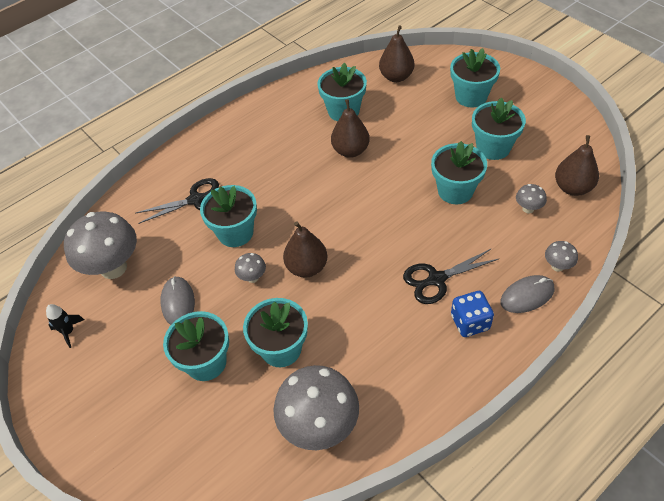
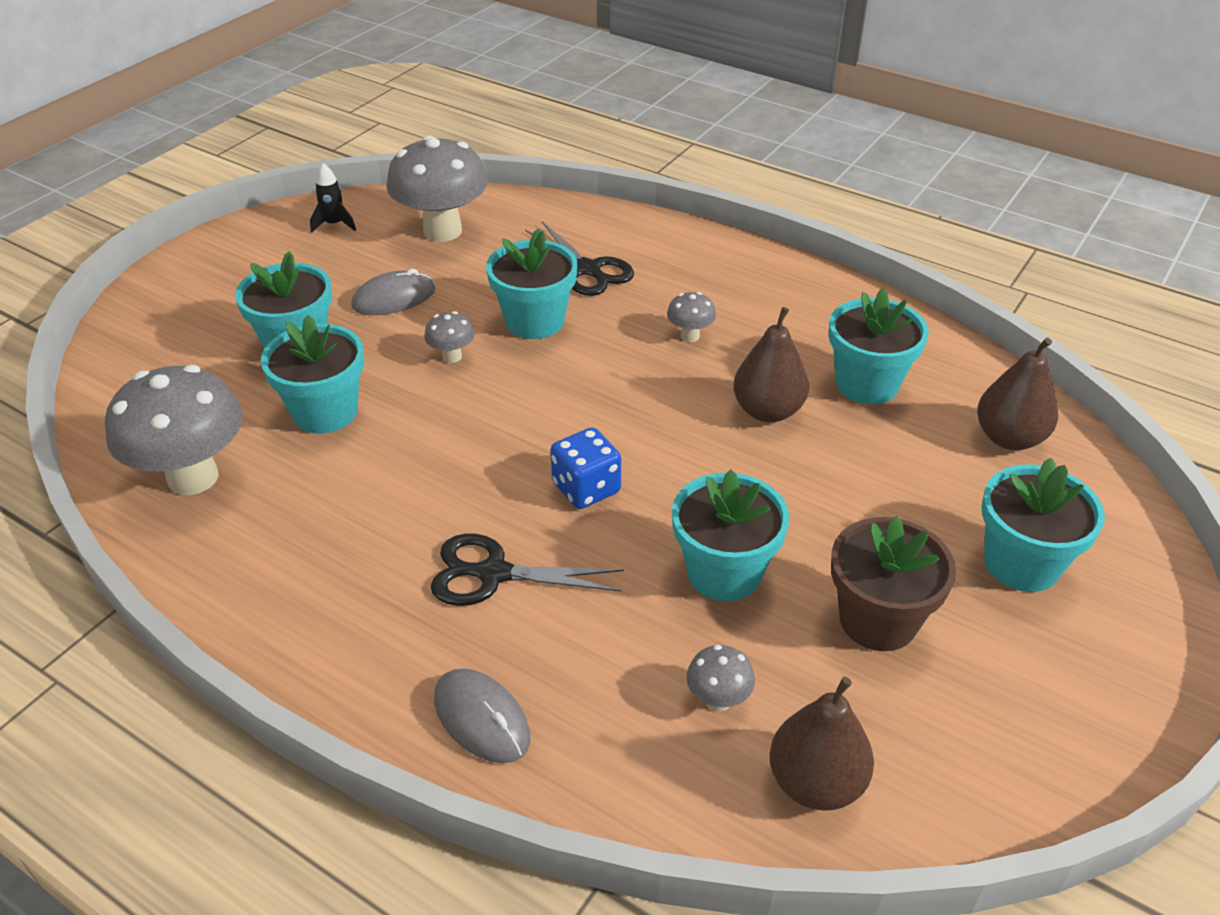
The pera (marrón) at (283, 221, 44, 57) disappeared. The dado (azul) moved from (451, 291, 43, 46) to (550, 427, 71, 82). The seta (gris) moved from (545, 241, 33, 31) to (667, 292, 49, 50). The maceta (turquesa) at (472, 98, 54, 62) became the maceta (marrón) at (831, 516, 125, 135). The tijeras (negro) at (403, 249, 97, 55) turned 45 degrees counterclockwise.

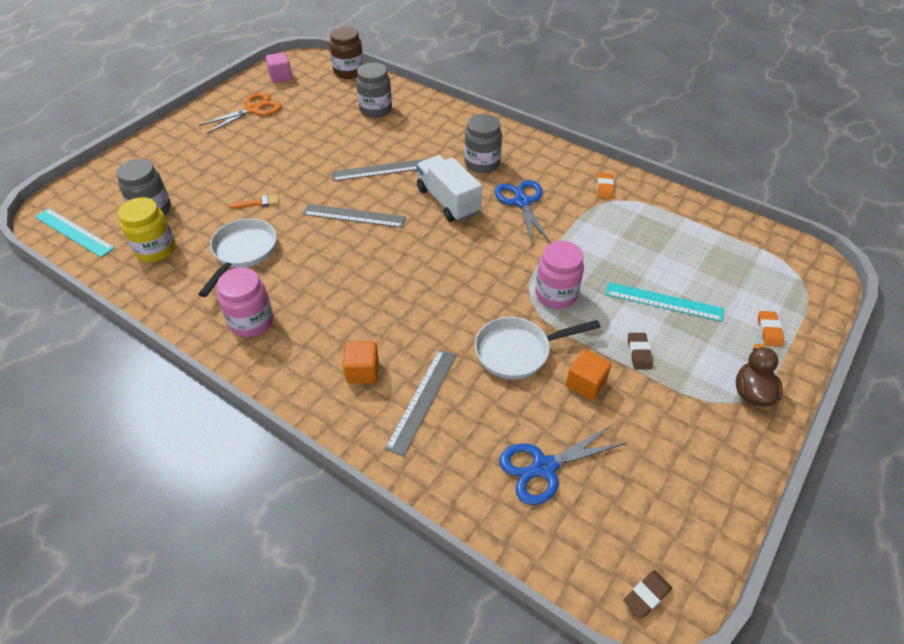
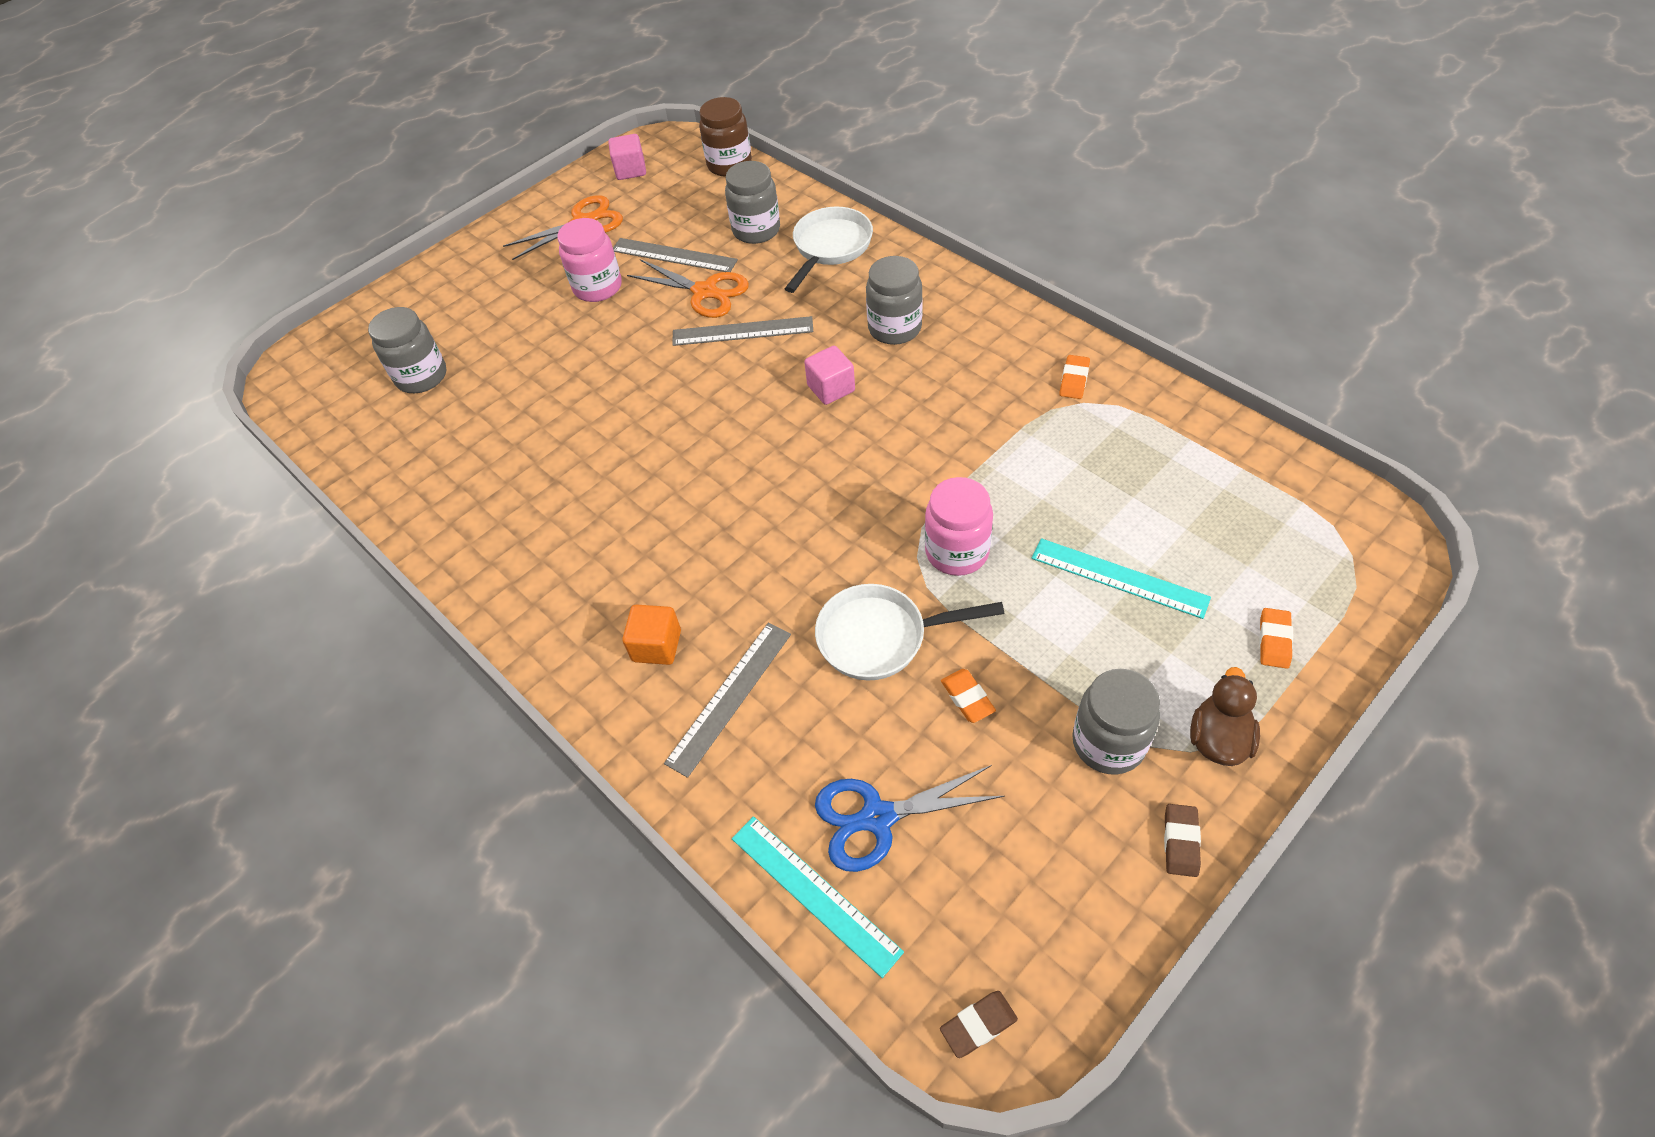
The tarro (amarillo) at (118, 197, 58, 65) disappeared. The pincel (naranja) at (229, 195, 50, 14) disappeared. The tijeras (azul) at (495, 180, 55, 63) disappeared. The tijeras (naranja) at (627, 259, 122, 59) appeared. The tarro (gris) at (1072, 669, 88, 105) appeared. The regla (turquesa) moved from (35, 208, 80, 49) to (732, 816, 172, 162). The sartén (blanco) moved from (199, 219, 78, 78) to (785, 207, 88, 86). The tarro (rosa) moved from (217, 267, 56, 70) to (557, 218, 65, 84). The regla (gris) moved from (303, 204, 103, 24) to (613, 238, 125, 34). The goma de borrar (marrón) moved from (628, 333, 25, 36) to (1164, 804, 37, 73). The camión (blanco) at (416, 155, 66, 67) was replaced by the cubo (rosa) at (804, 346, 51, 59). The cubo (naranja) at (566, 350, 45, 50) was replaced by the goma de borrar (naranja) at (941, 669, 55, 54).

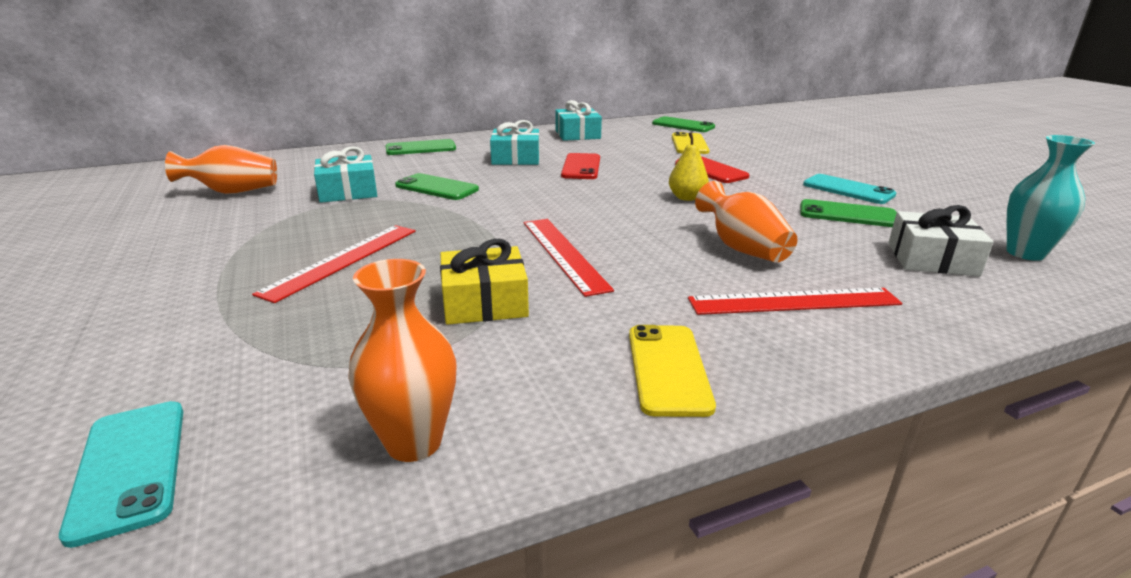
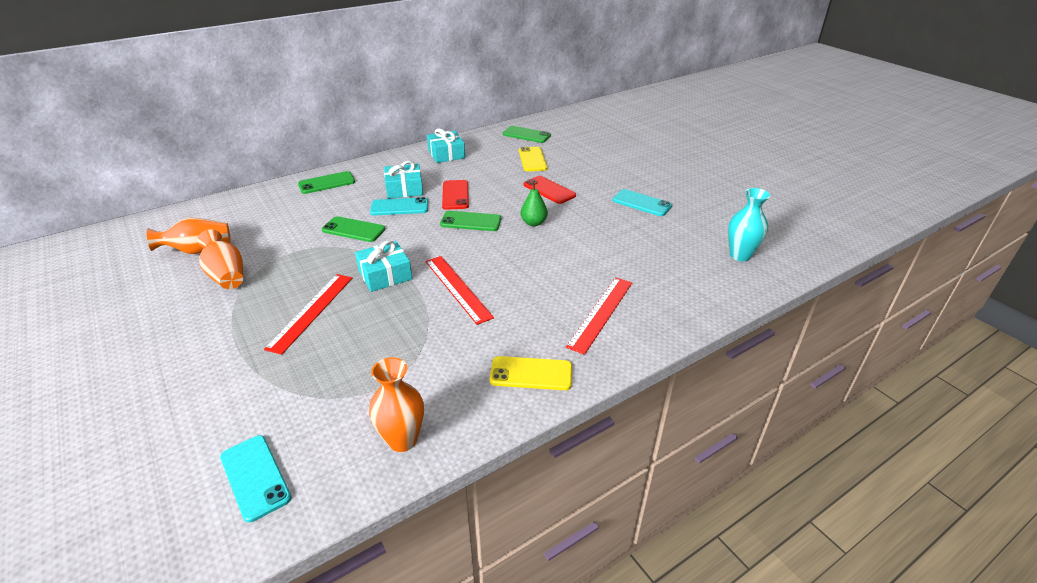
The regalo (amarillo) at (440, 239, 89, 86) disappeared. The regalo (blanco) at (888, 205, 106, 71) disappeared. The móvil (turquesa) at (370, 197, 58, 18) appeared. The regalo (turquesa) moved from (314, 146, 63, 57) to (355, 240, 57, 52). The florero (naranja) moved from (695, 181, 102, 82) to (197, 229, 46, 60). The móvil (verde) moved from (801, 199, 96, 28) to (440, 211, 61, 20). The pera (amarillo) at (669, 132, 40, 69) became the pera (verde) at (520, 182, 28, 44). The móvil (amarillo) at (629, 325, 87, 92) turned 75 degrees counterclockwise. The regla (rojo) at (688, 288, 214, 27) turned 45 degrees counterclockwise.

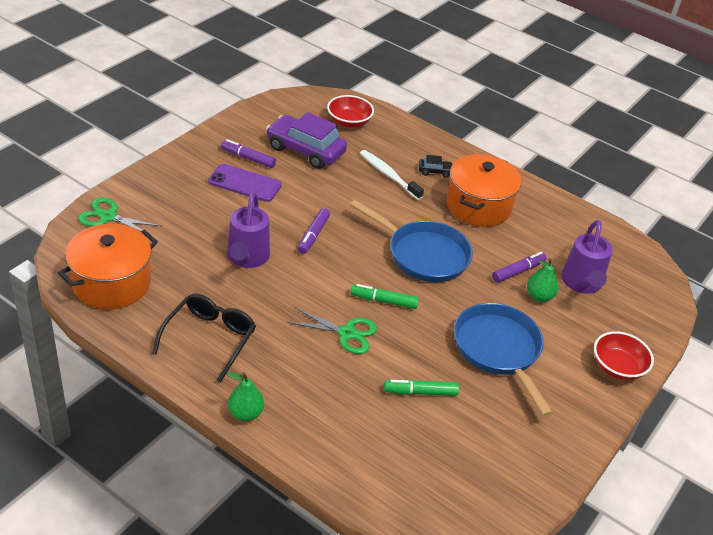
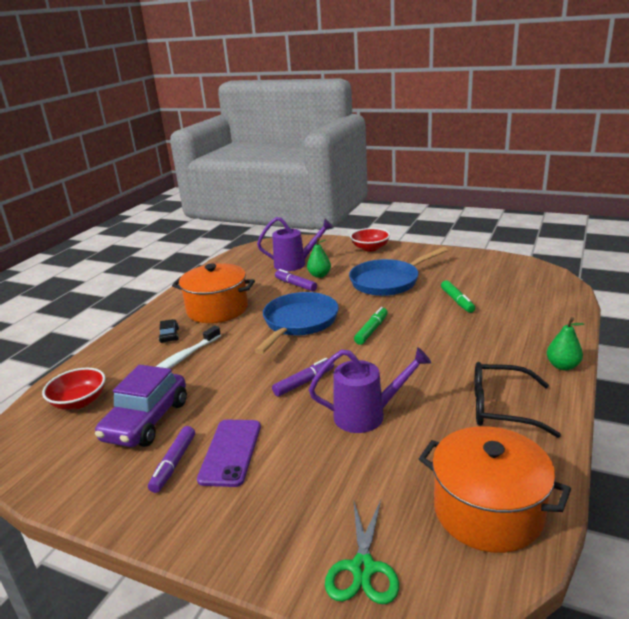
The tijeras (verde) at (287, 307, 90, 47) disappeared. The rotulador (morado) at (298, 208, 32, 46) turned 45 degrees counterclockwise. The rotulador (verde) at (350, 284, 69, 25) turned 150 degrees counterclockwise.

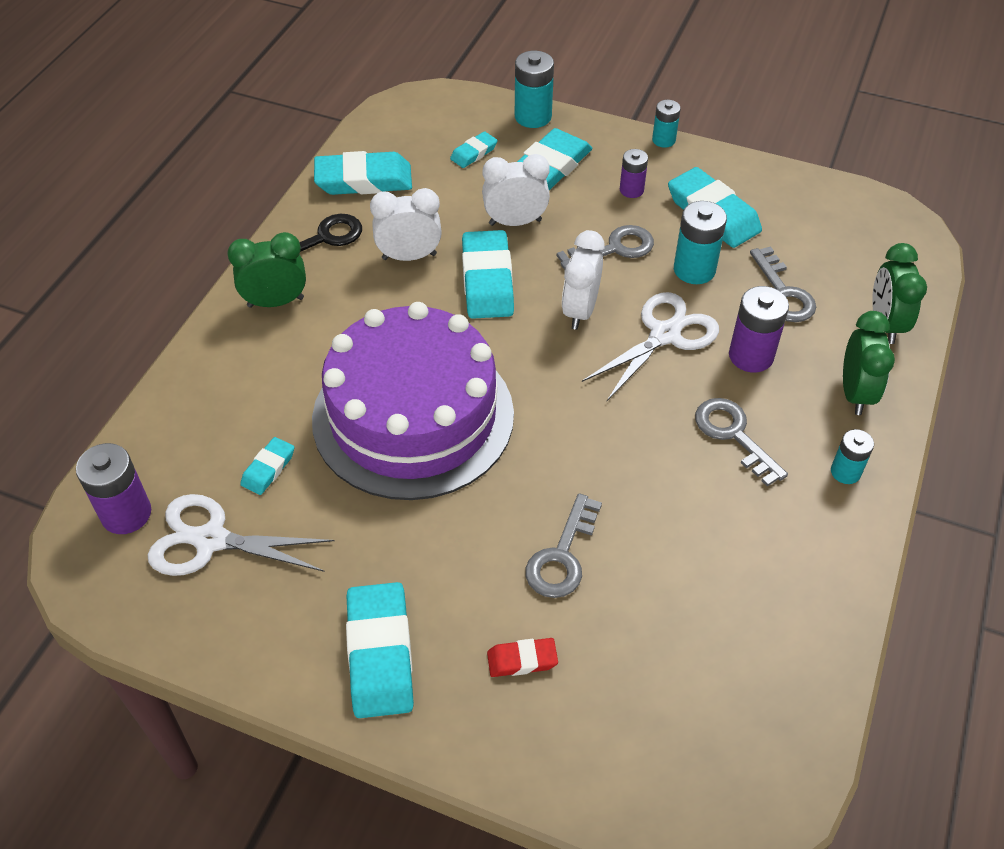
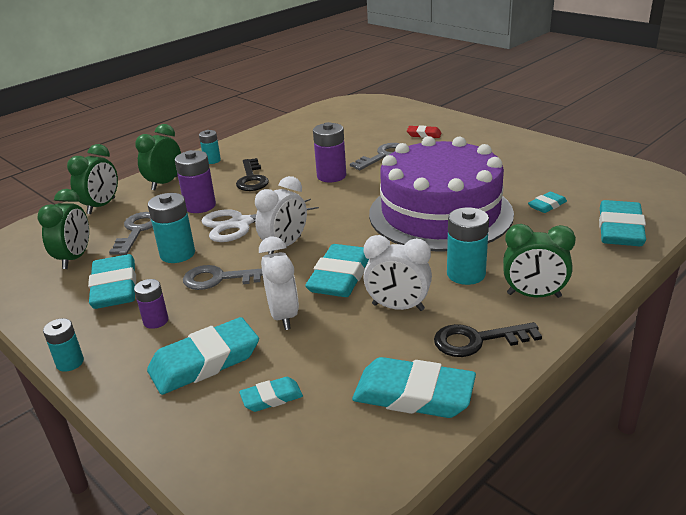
The tijeras (blanco) at (148, 494, 187, 82) disappeared. The despertador (verde) at (37, 189, 52, 80) appeared. The pila (morado) moved from (76, 443, 75, 91) to (313, 122, 33, 60). The goma de borrar (turquesa) moved from (346, 582, 68, 136) to (599, 200, 47, 46). The pila (turquesa) moved from (515, 51, 39, 77) to (447, 207, 42, 78). The llave (gris) at (695, 398, 93, 89) became the llave (negro) at (236, 158, 33, 33). The despertador (blanco) at (482, 154, 68, 72) turned 120 degrees counterclockwise.

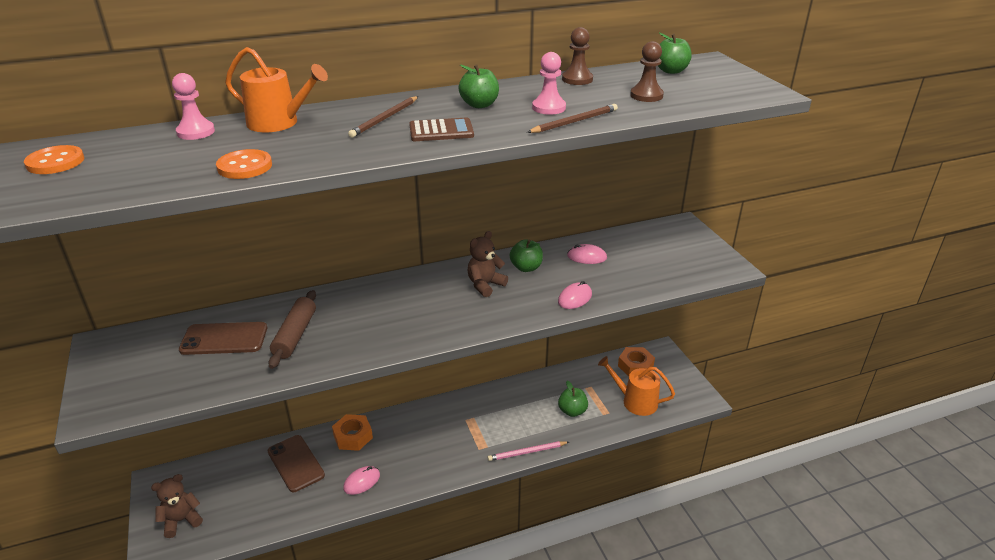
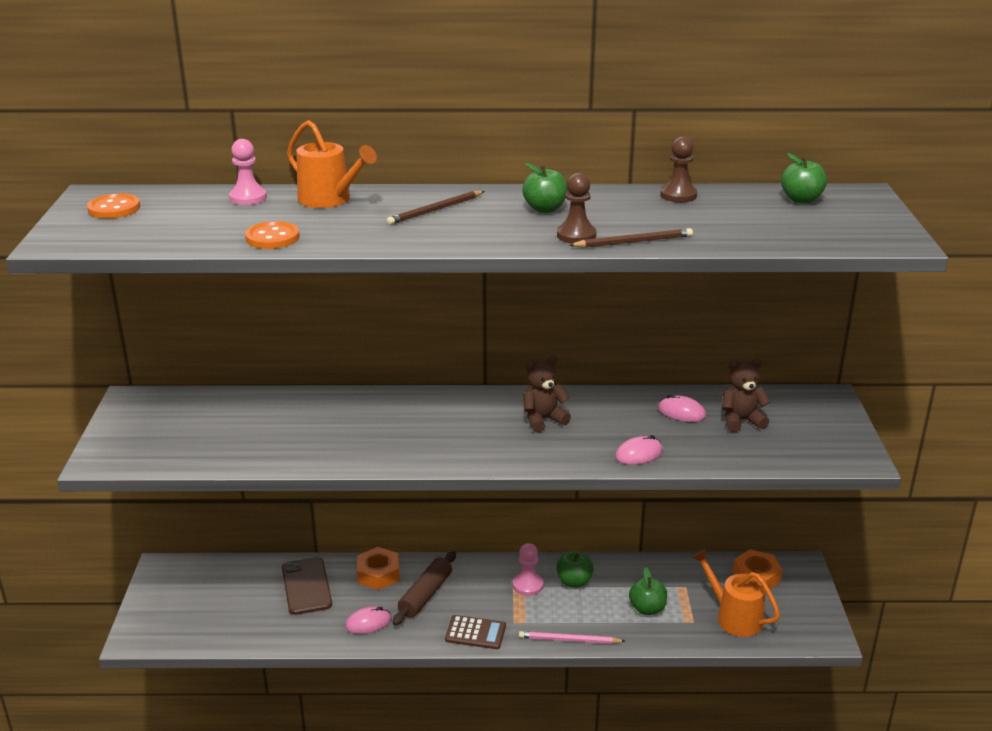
The móvil (marrón) at (179, 322, 88, 33) disappeared. The osito (marrón) moved from (151, 474, 52, 64) to (722, 358, 49, 74). The rodillo (marrón) moved from (268, 290, 48, 79) to (392, 551, 64, 75). The calculadora (marrón) moved from (409, 117, 65, 24) to (445, 615, 61, 34). The manzana (verde) moved from (510, 239, 33, 33) to (556, 551, 38, 37). The peón (rosa) moved from (532, 52, 34, 63) to (513, 543, 30, 53). The peón (marrón) moved from (630, 41, 34, 61) to (557, 173, 39, 71).

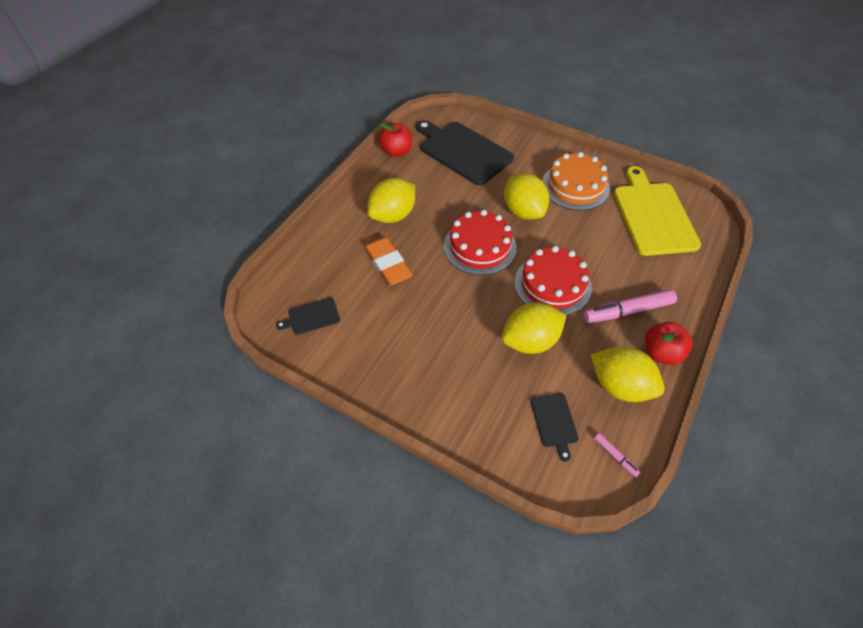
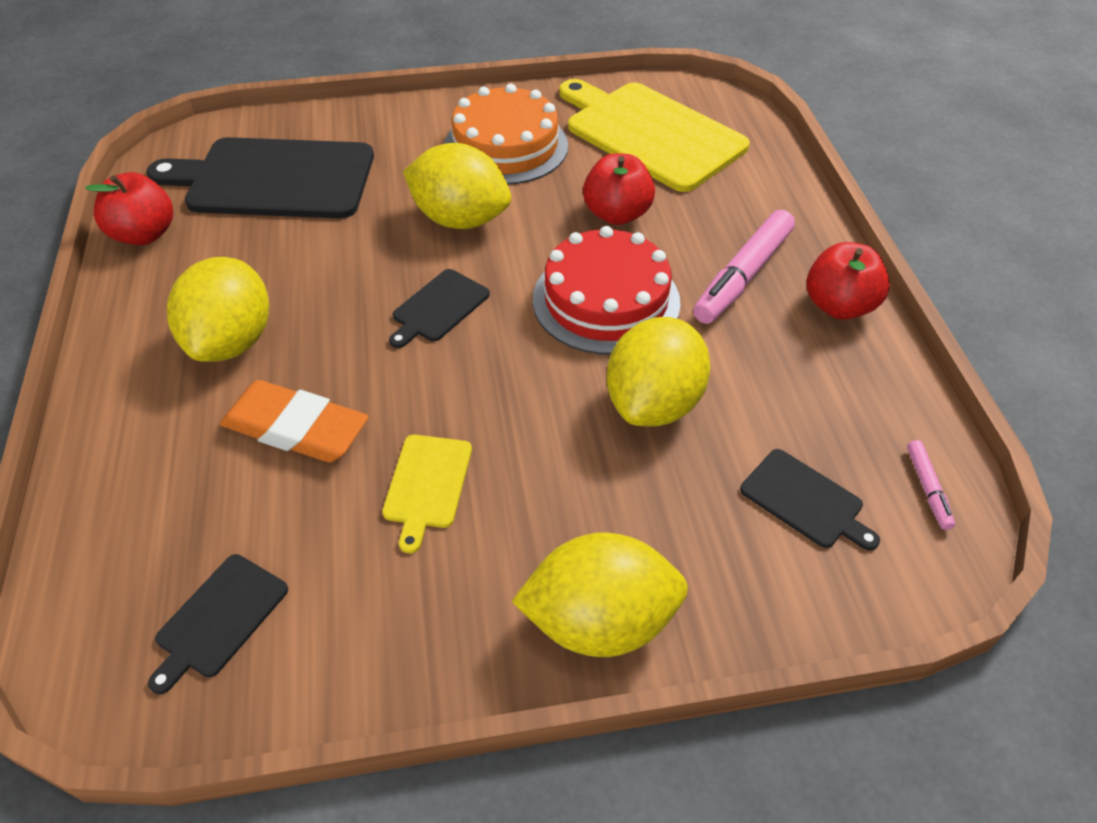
The tabla de cortar (amarillo) at (382, 435, 90, 118) appeared. The manzana (rojo) at (583, 153, 72, 72) appeared. The limón (amarillo) moved from (591, 346, 73, 56) to (511, 533, 177, 124). The tarta (rojo) at (444, 210, 73, 65) was replaced by the tabla de cortar (negro) at (389, 269, 101, 79). The rotulador (rosa) at (594, 433, 46, 44) turned 75 degrees clockwise.

